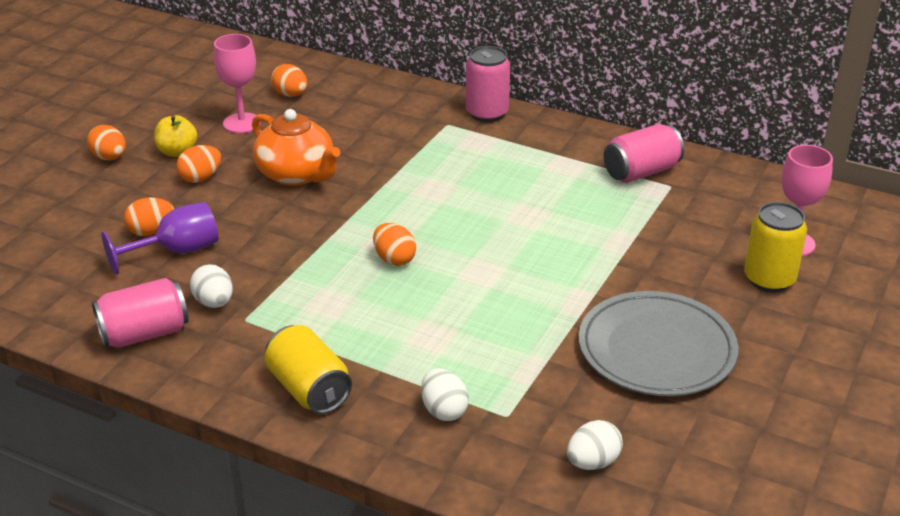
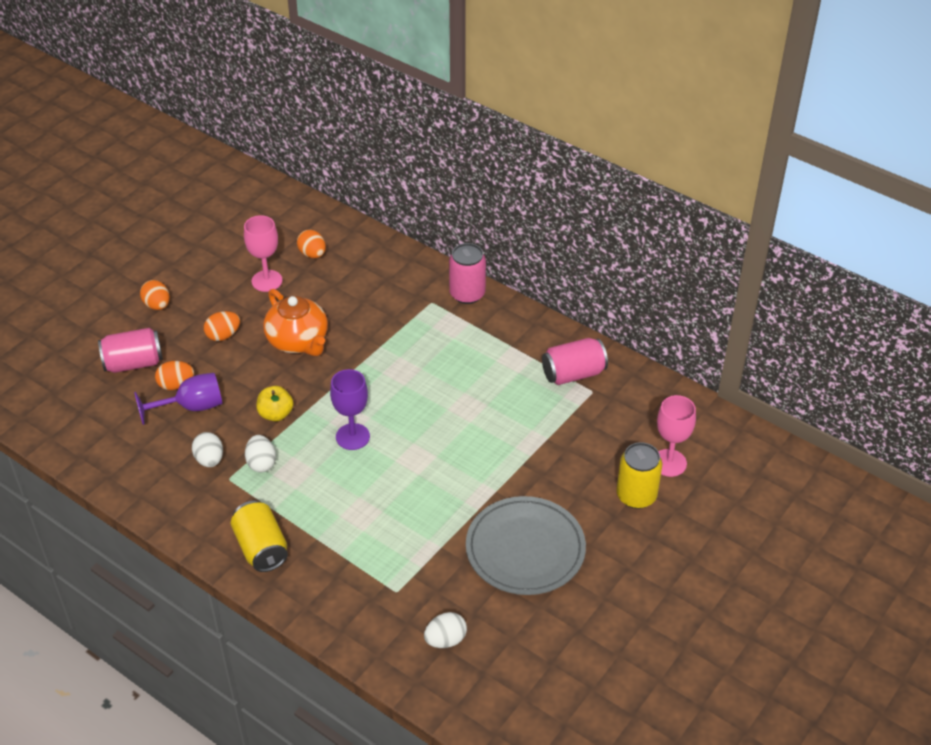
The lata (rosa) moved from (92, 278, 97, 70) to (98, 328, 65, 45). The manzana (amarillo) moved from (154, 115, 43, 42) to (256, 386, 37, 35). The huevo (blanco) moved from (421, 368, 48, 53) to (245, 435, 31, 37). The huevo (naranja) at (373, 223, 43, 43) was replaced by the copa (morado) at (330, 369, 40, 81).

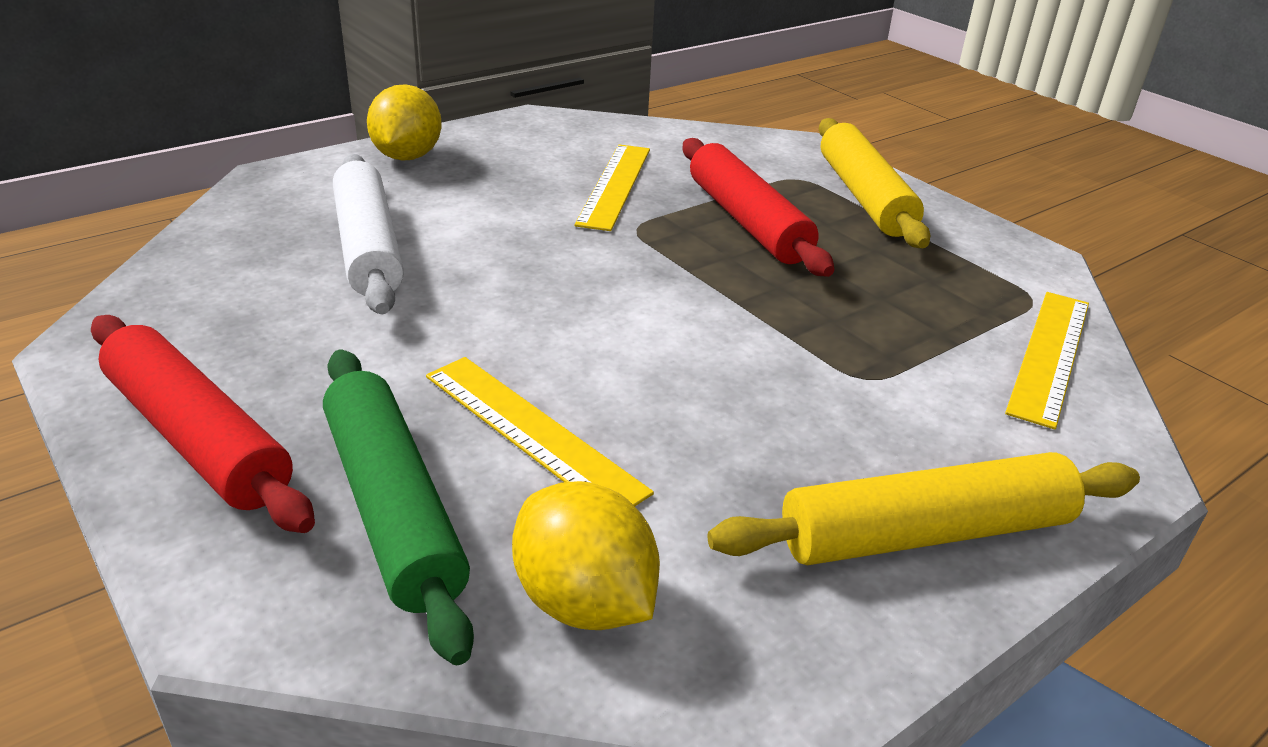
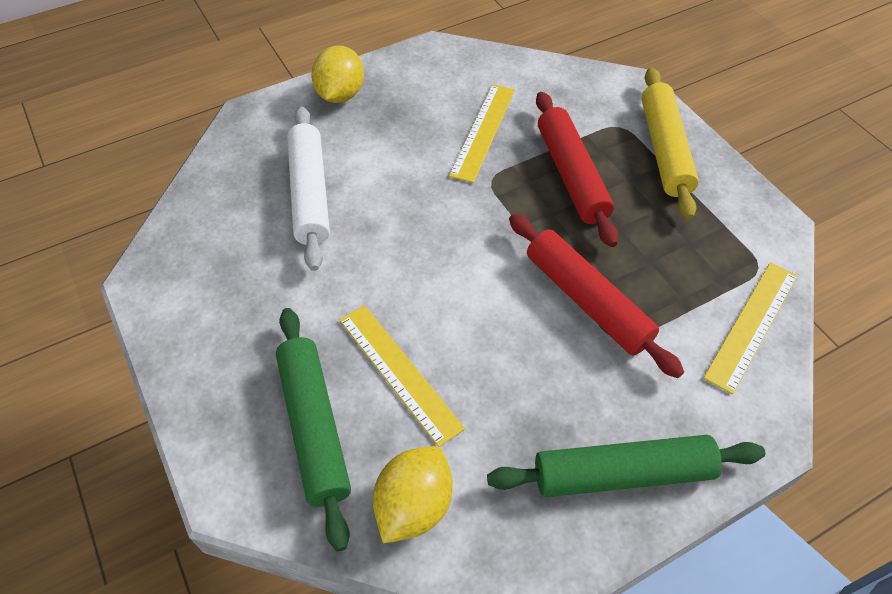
The rodillo (rojo) moved from (91, 315, 224, 218) to (509, 214, 175, 164). The rodillo (amarillo) at (707, 452, 433, 113) became the rodillo (verde) at (487, 435, 278, 62). The limón (amarillo) at (512, 481, 148, 149) turned 60 degrees clockwise.

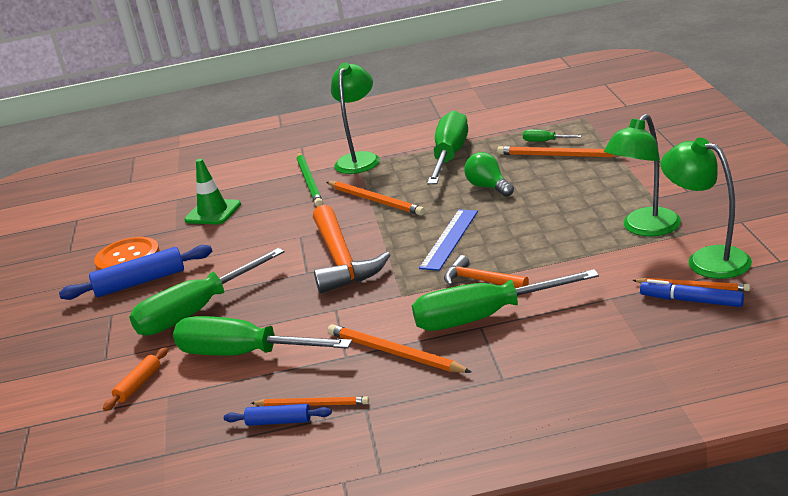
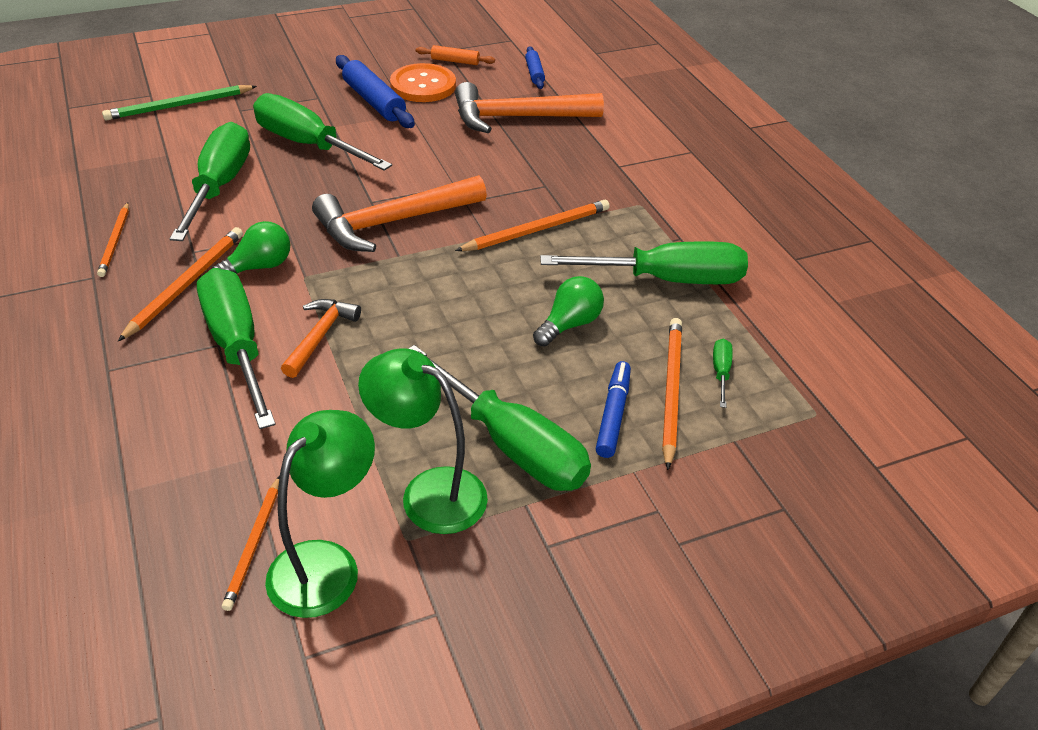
The lámpara (verde) at (331, 62, 49, 112) disappeared. The regla (azul) at (419, 210, 59, 61) disappeared. The bombilla (verde) at (211, 221, 79, 53) appeared. The destornillador (verde) at (408, 345, 183, 146) appeared. The rodillo (naranja) moved from (103, 347, 65, 64) to (416, 45, 79, 20). The rodillo (azul) moved from (224, 404, 108, 22) to (525, 47, 20, 42). The lápiz (verde) moved from (297, 153, 26, 54) to (102, 85, 155, 36). The rotulador (azul) moved from (640, 279, 104, 28) to (596, 361, 35, 97). The cono de tráfico (verde) at (184, 159, 57, 65) was replaced by the martillo (naranja) at (455, 82, 149, 51). The lápiz (naranja) at (327, 181, 98, 35) turned 150 degrees counterclockwise.

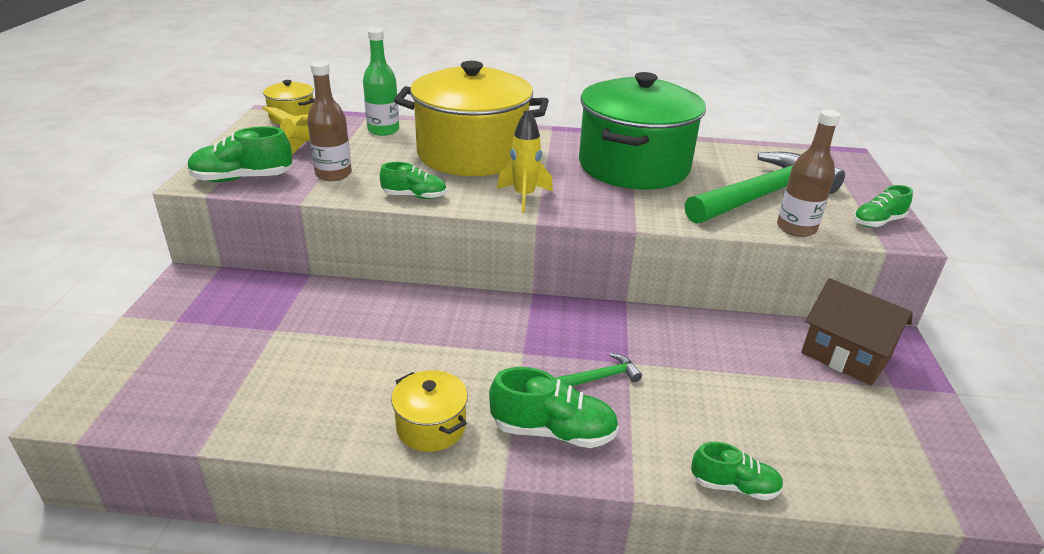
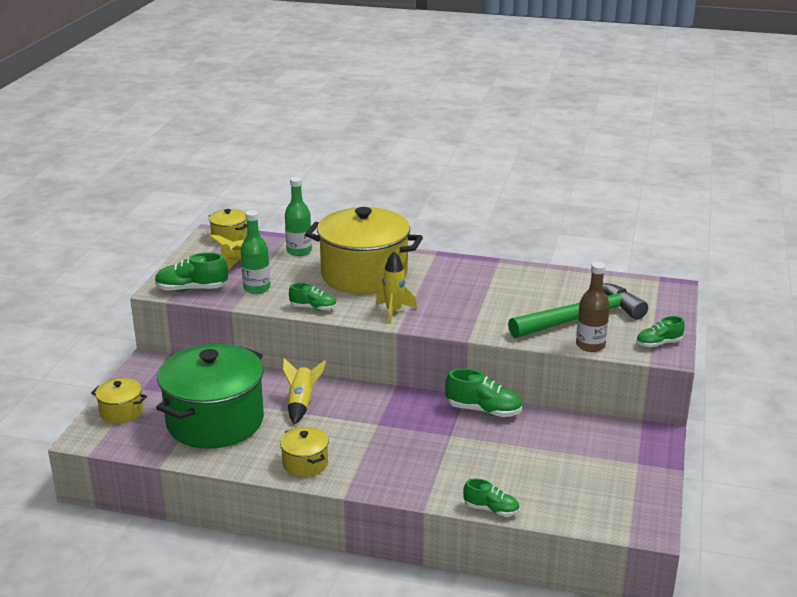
The martillo (verde) at (555, 353, 87, 33) disappeared. The casa (marrón) at (801, 278, 112, 108) disappeared. The olla (amarillo) at (91, 378, 56, 46) appeared. The cohete (amarillo) at (282, 358, 44, 66) appeared. The zapato (verde) moved from (489, 367, 130, 81) to (445, 368, 77, 49). The olla (verde) moved from (579, 72, 127, 118) to (156, 344, 108, 105). The botella (marrón) at (307, 61, 45, 120) became the botella (verde) at (241, 210, 29, 84).

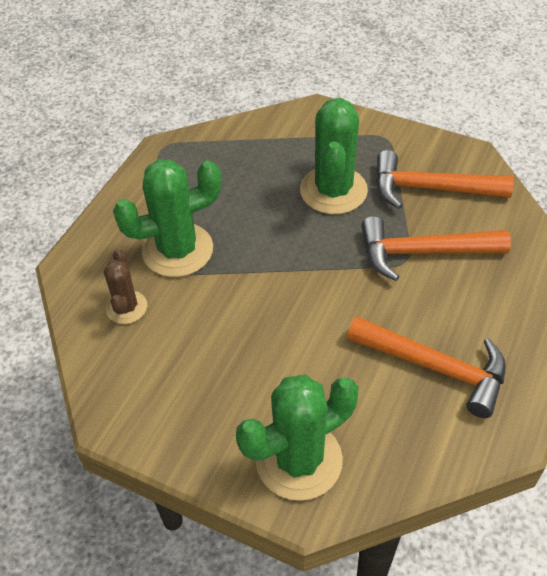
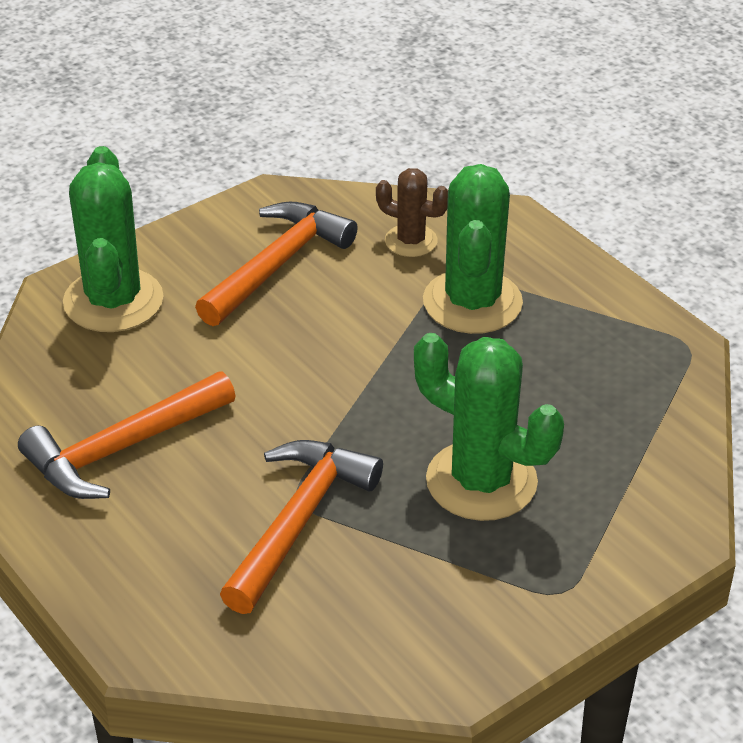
The martillo (naranja) moved from (376, 150, 138, 59) to (195, 202, 163, 124).

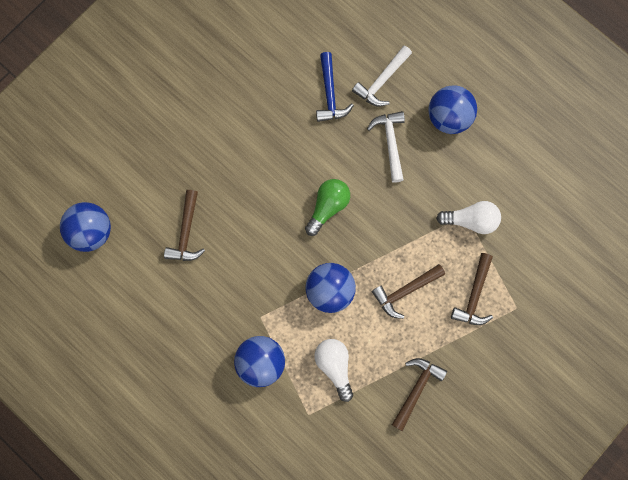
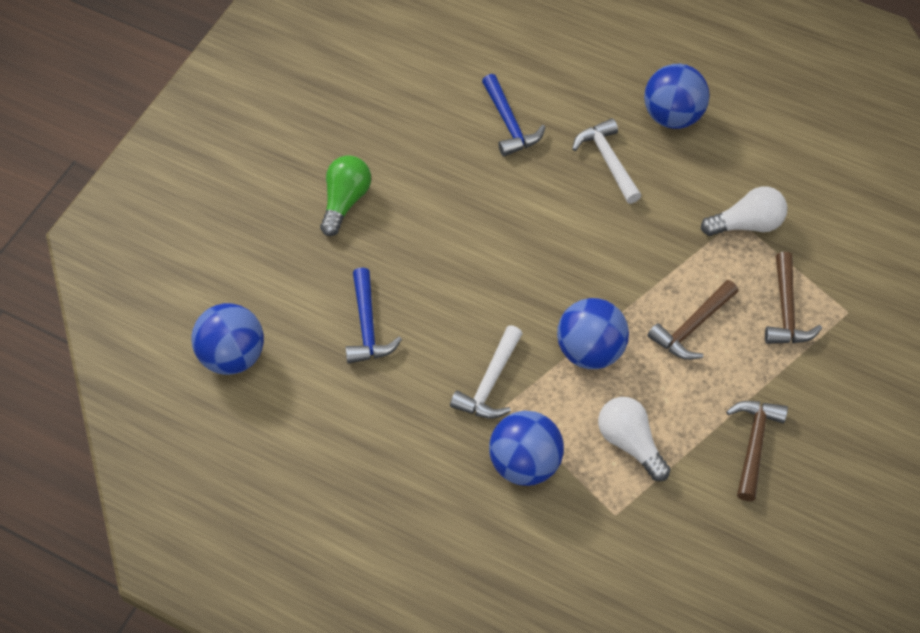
The bombilla (verde) moved from (305, 179, 45, 57) to (320, 155, 51, 81). The martillo (blanco) moved from (352, 46, 60, 60) to (450, 325, 73, 94). The martillo (marrón) at (164, 190, 41, 71) became the martillo (azul) at (346, 267, 56, 97).

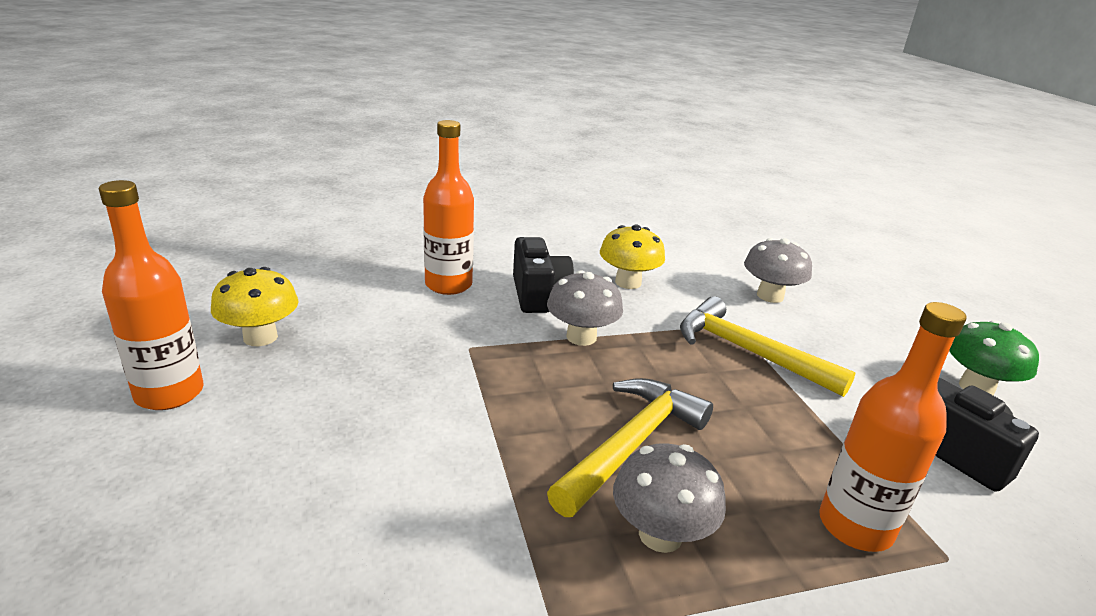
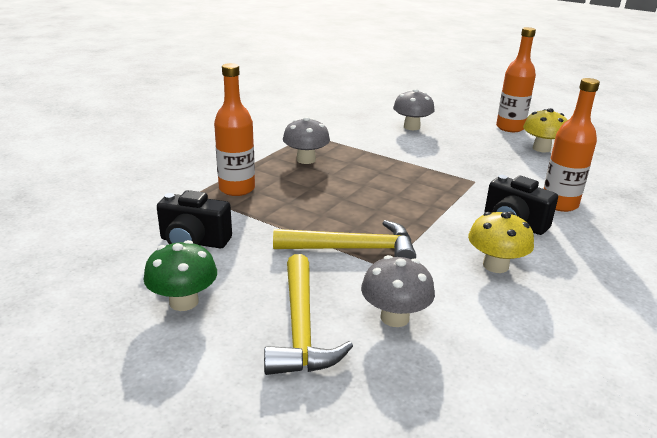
The seta (gris) moved from (547, 270, 76, 76) to (393, 89, 42, 41). The martillo (amarillo) moved from (547, 378, 166, 139) to (264, 254, 89, 121).

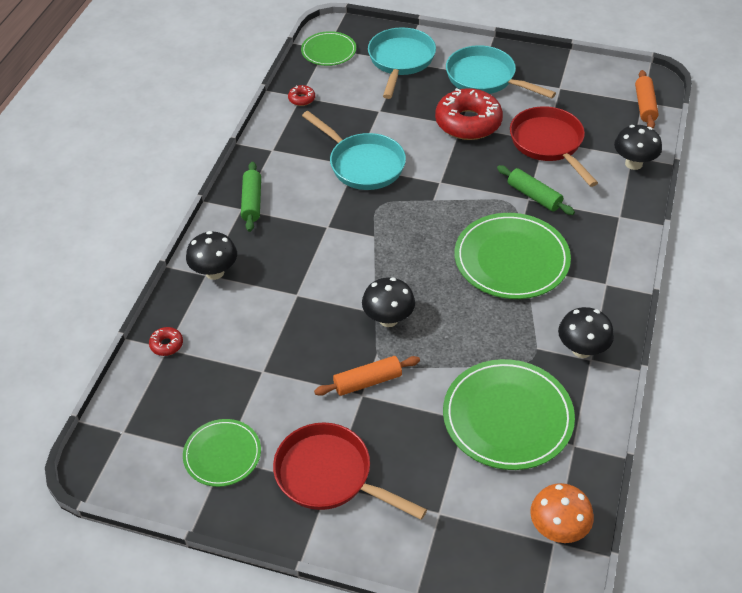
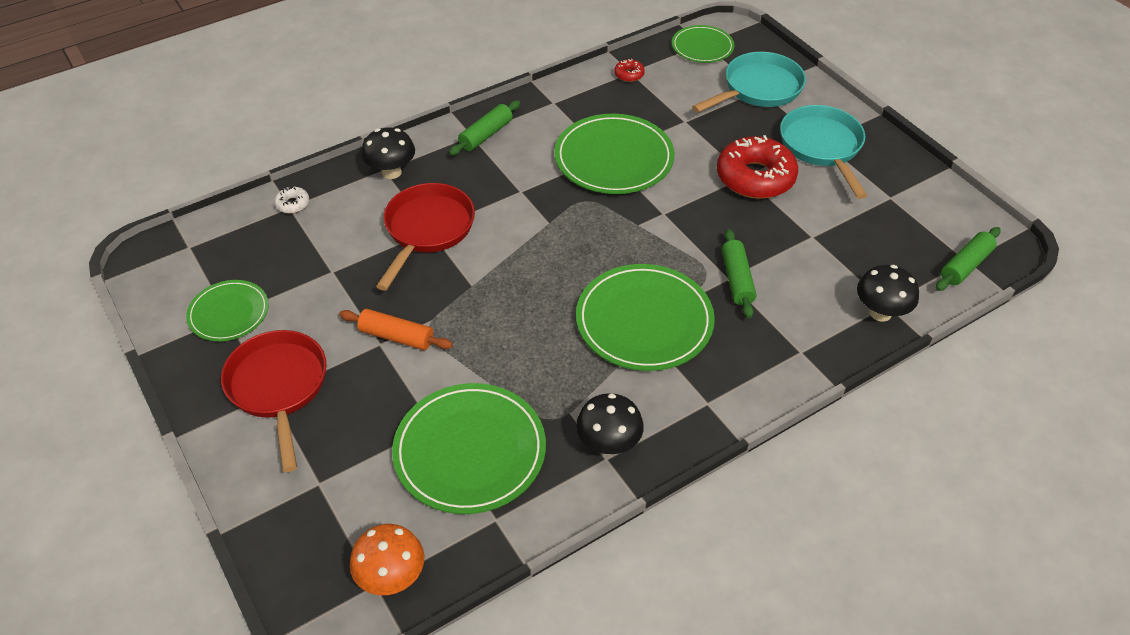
The seta (negro) at (362, 277, 53, 50) disappeared. The sartén (rojo) moved from (510, 106, 88, 81) to (376, 183, 99, 108). The sartén (turquesa) at (302, 111, 104, 79) was replaced by the plato (verde) at (554, 114, 120, 80). The rosquilla (rojo) at (149, 327, 34, 29) became the rosquilla (blanco) at (274, 186, 35, 28). The rodillo (naranja) at (635, 70, 24, 59) became the rodillo (verde) at (936, 227, 65, 64).

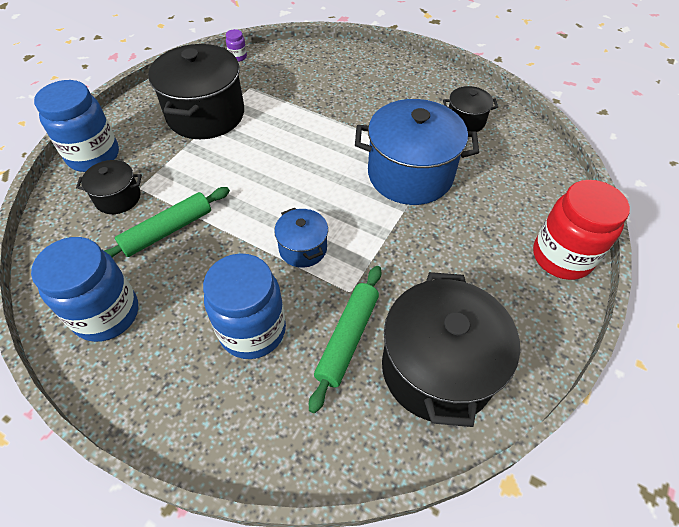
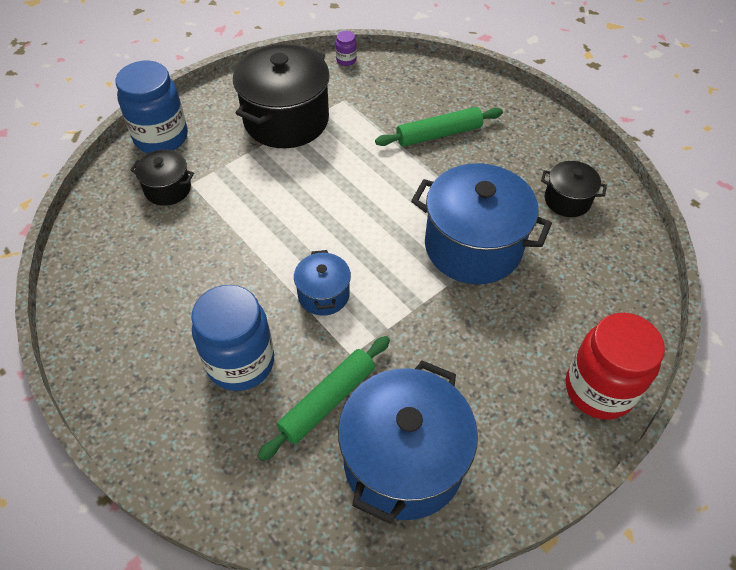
The tarro (azul) at (31, 237, 107, 105) disappeared. The rodillo (verde) moved from (104, 187, 126, 70) to (375, 107, 128, 40). The olla (negro) at (382, 272, 138, 155) became the olla (azul) at (338, 360, 140, 164).

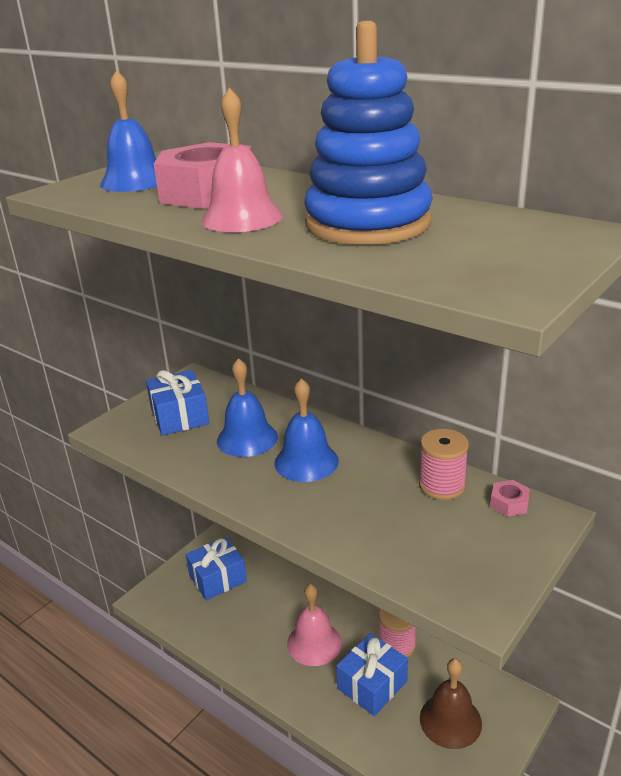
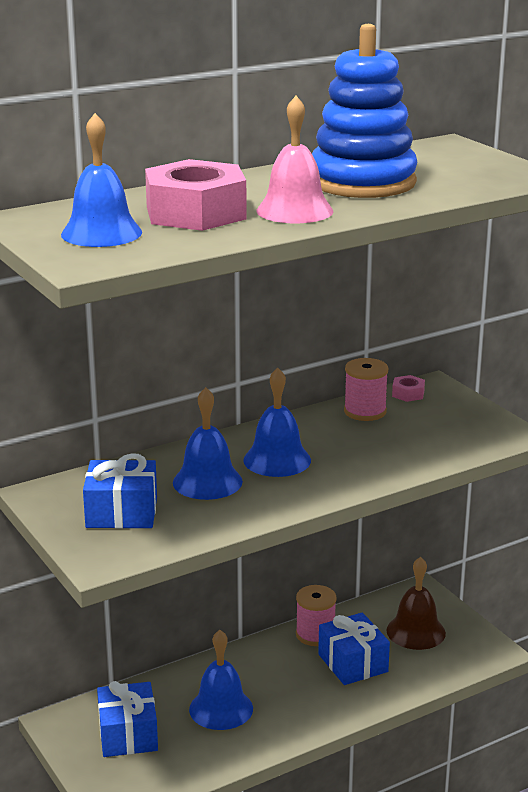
The campana (rosa) at (287, 584, 55, 82) disappeared. The campana (azul) at (189, 630, 64, 100) appeared.

